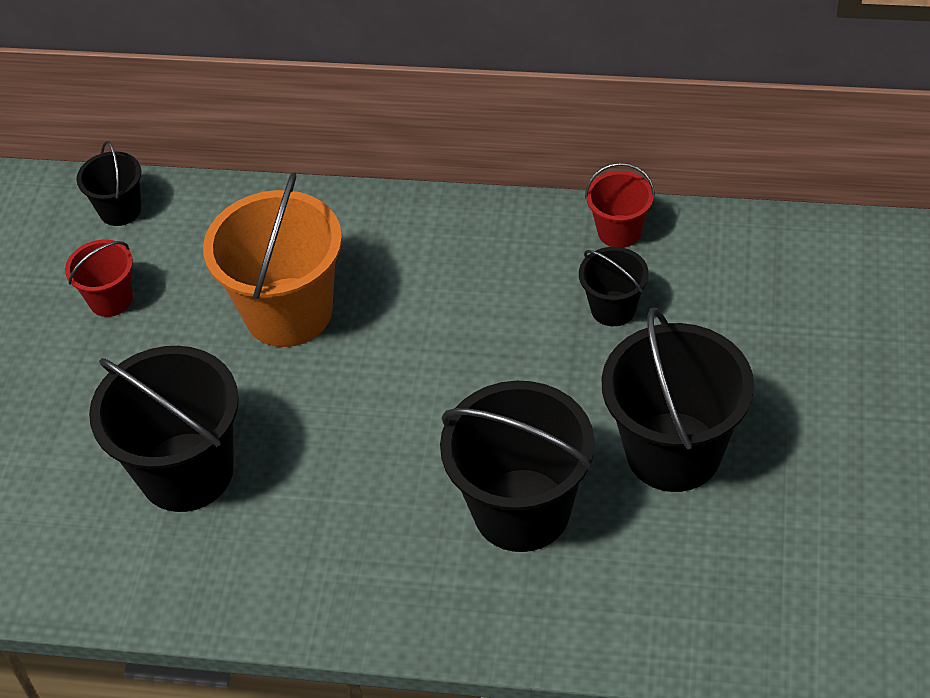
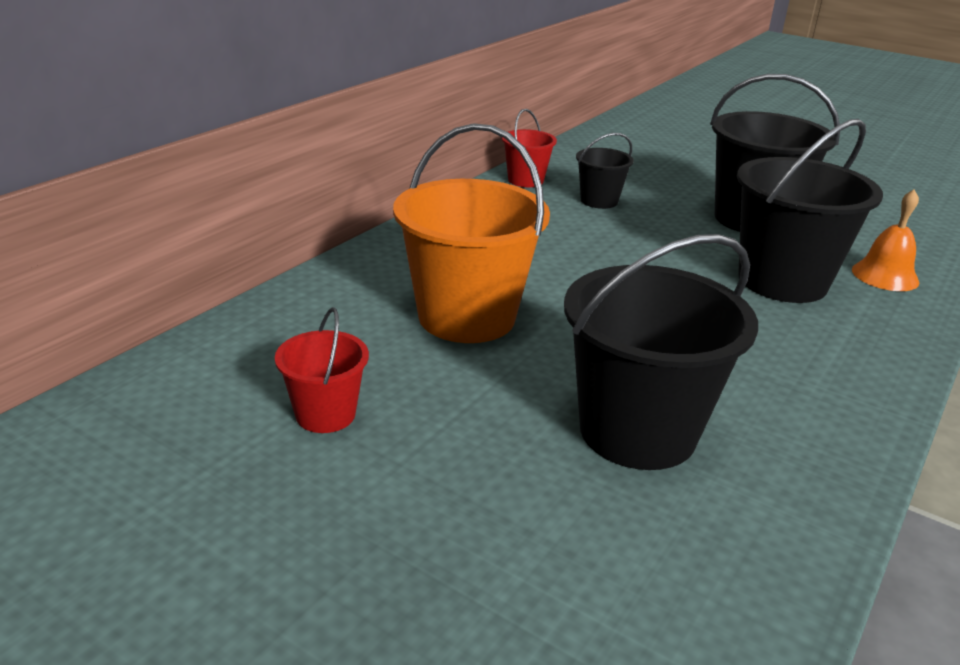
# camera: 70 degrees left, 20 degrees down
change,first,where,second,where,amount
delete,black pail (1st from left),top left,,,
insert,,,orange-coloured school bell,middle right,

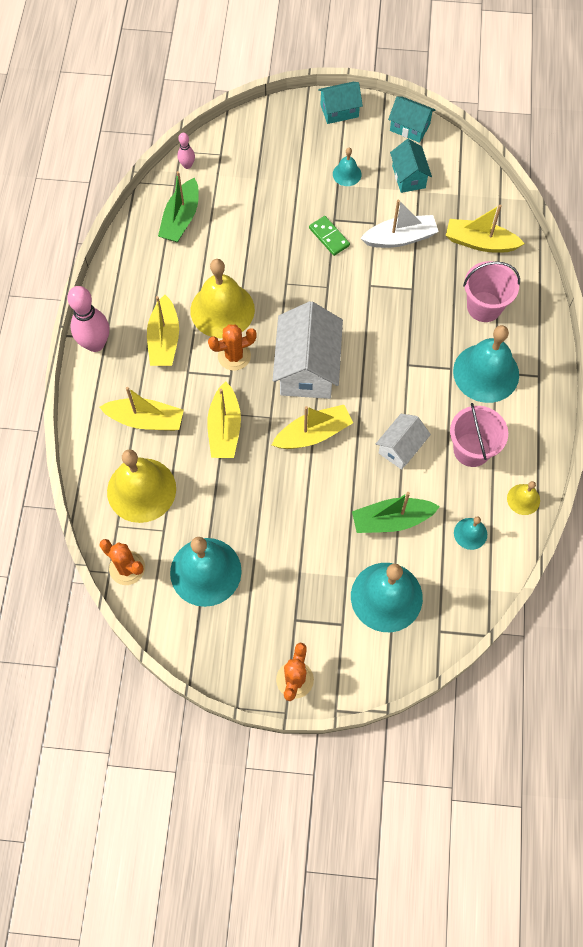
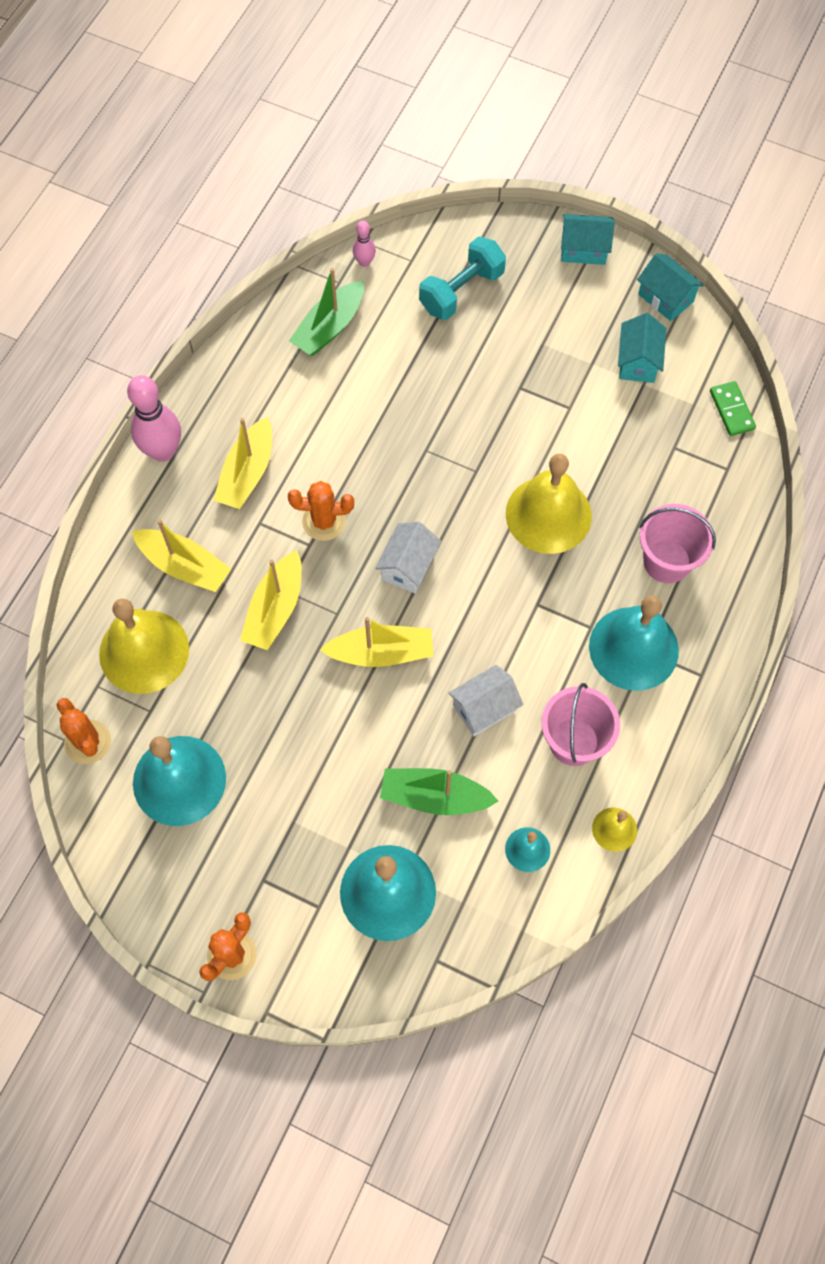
# camera: 20 degrees right, 0 degrees up
change,first,where,second,where,amount
move,yellow school bell (2nd from left),top centre,,centre,
resize,snow-white cottage (1st from left),centre,,centre,x0.56
move,emerald domino tile,top centre,,top right,
delete,turquoise school bell (2nd from left),top centre,,,
delete,snow-white toy boat,top right,,,
delete,yellow toy boat (5th from left),top right,,,
insert,,,turquoise free weight,top centre,

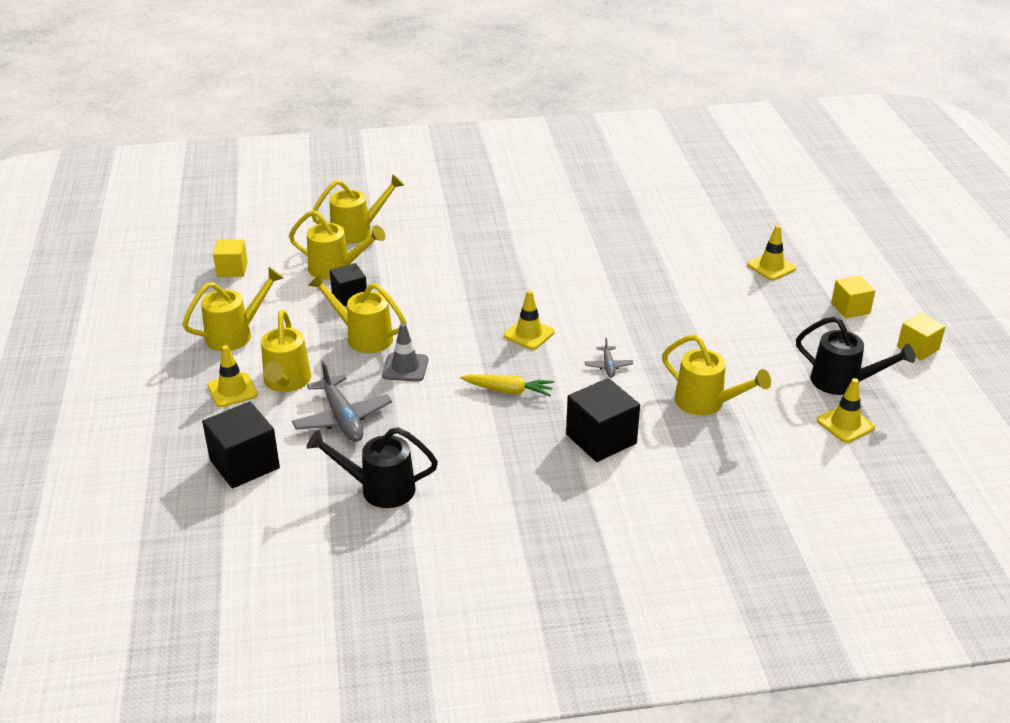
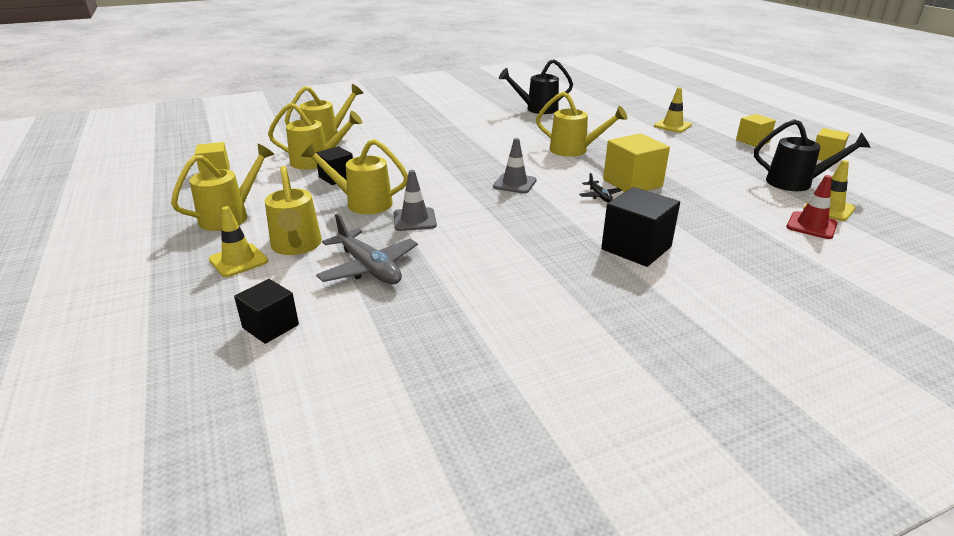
# camera: 15 degrees left, 5 degrees down
change,first,where,second,where,amount
resize,black cube (1st from left),middle left,,middle left,x0.64
move,black sprinkling can (1st from left),centre,,top centre,
delete,yellow toy carrot,centre,,,
recolor,yellow traffic cone (2nd from left),centre,ash-grey traffic cone (2nd from left),top centre,
recolor,ash-grey toy plane (2nd from left),centre,black toy plane,centre,
move,yellow sprinkling can (6th from left),middle right,,top centre,
insert,,,yellow cube (2nd from left),top right,
insert,,,crimson traffic cone,middle right,

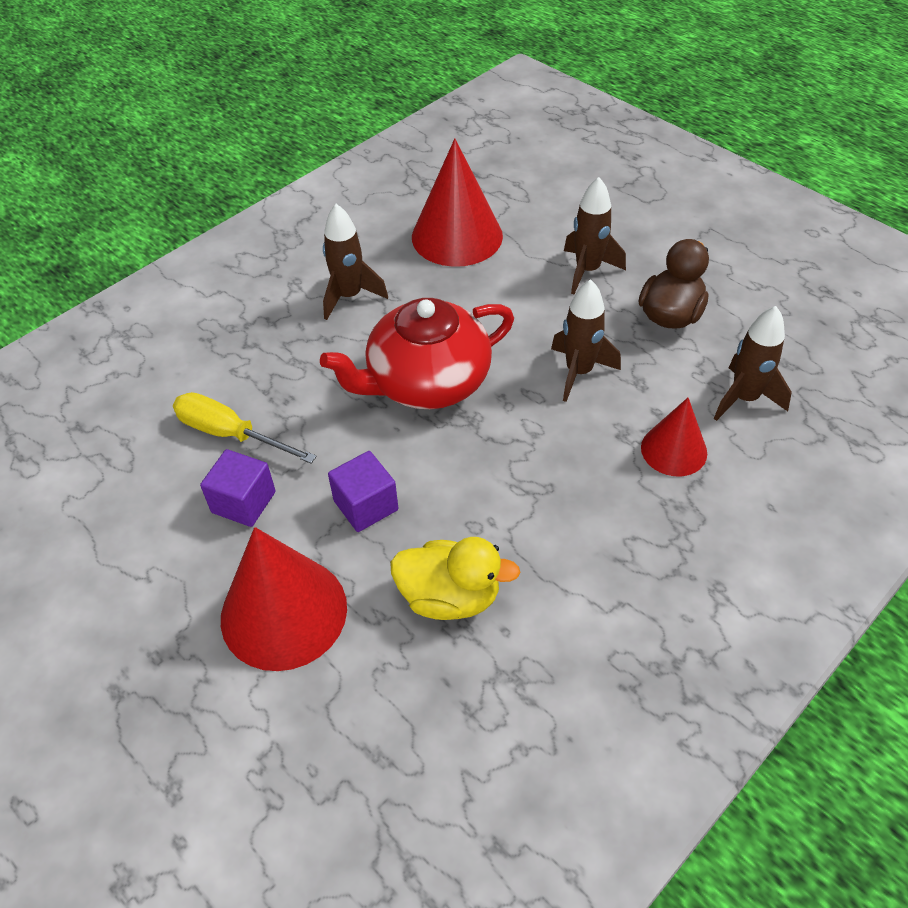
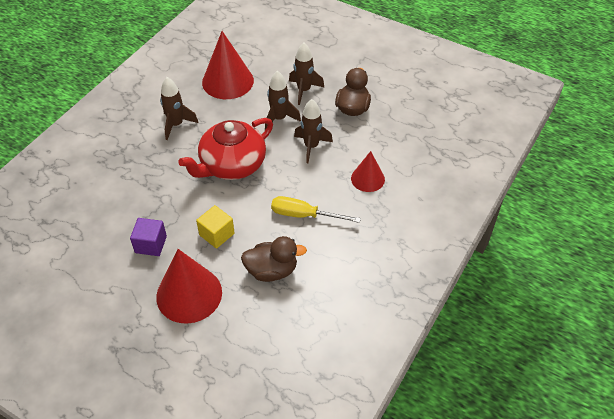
# camera: 15 degrees left, 0 degrees up
change,first,where,second,where,amount
move,yellow flat screwdriver,middle left,,centre,
recolor,royal purple cube (2nd from left),centre,yellow cube,centre,
recolor,yellow duck,centre,brown duck (1st from left),centre,
move,brown spaceship (4th from left in the first image),middle right,brown spaceship (2nd from left),top centre,

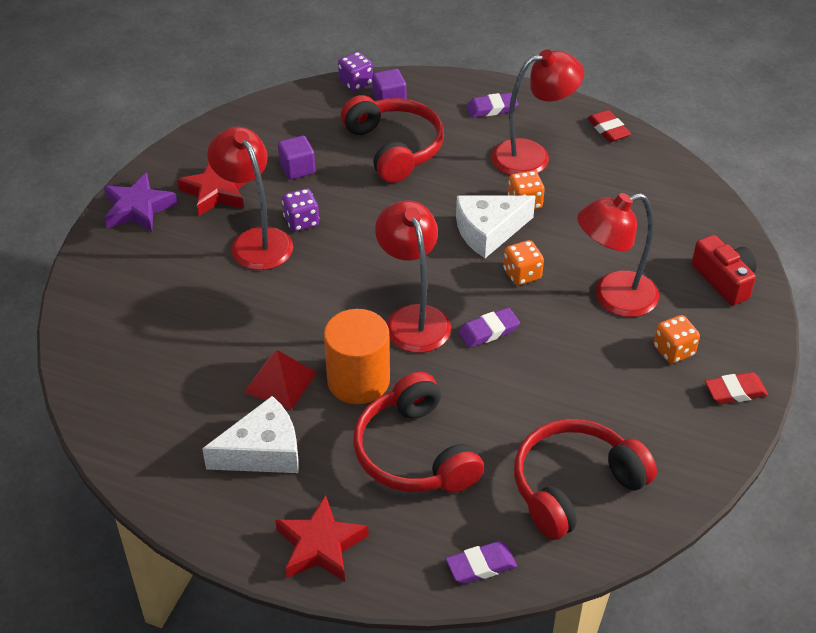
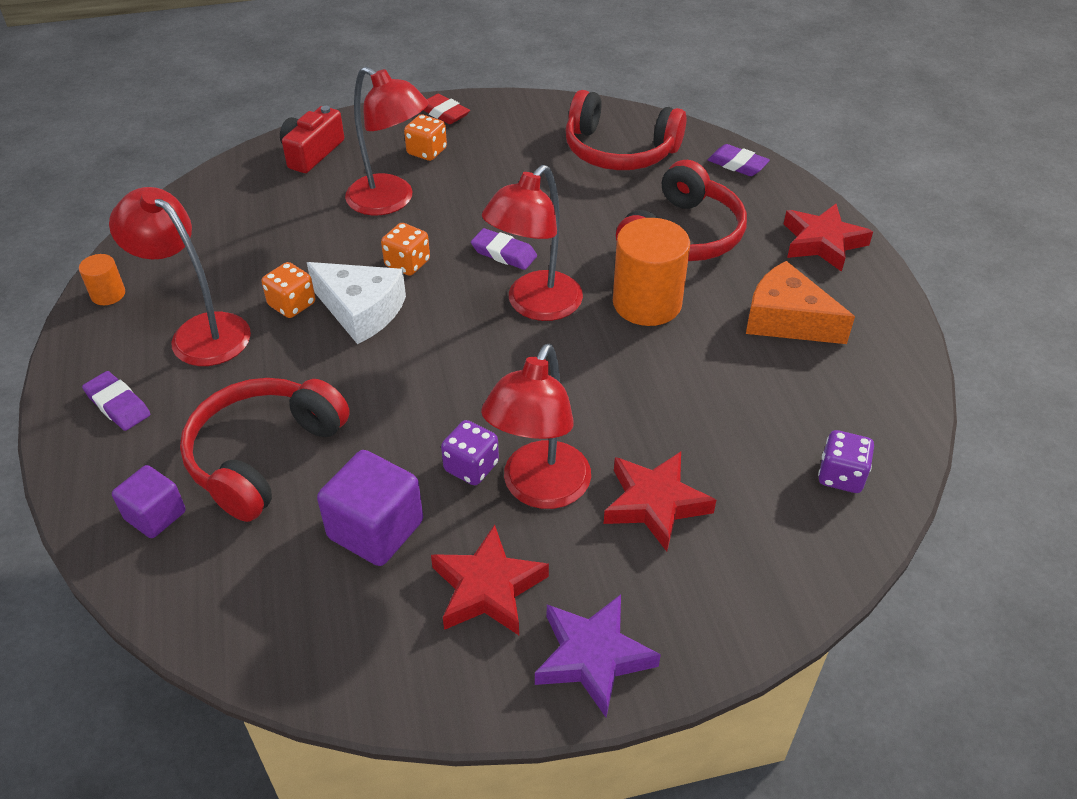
# camera: 125 degrees left, 0 degrees up
change,first,where,second,where,amount
recolor,snow-white cheese (1st from left),bottom left,orange-coloured cheese,middle right,
delete,crimson pyramid,centre,,,
resize,royal purple cube (1st from left in the first image),top centre,royal purple cube (2nd from left),centre,x1.56
move,royal purple game die (2nd from left),top centre,,middle right,
replace,crimson eraser (1st from left),top right,orange-coloured cylinder shape (1st from left),middle left,
insert,,,crimson five-pointed star (2nd from left),centre,

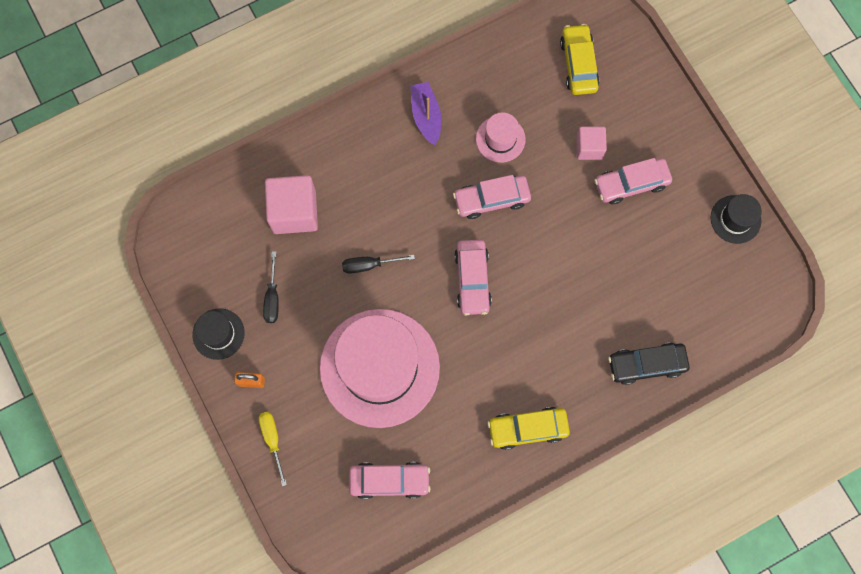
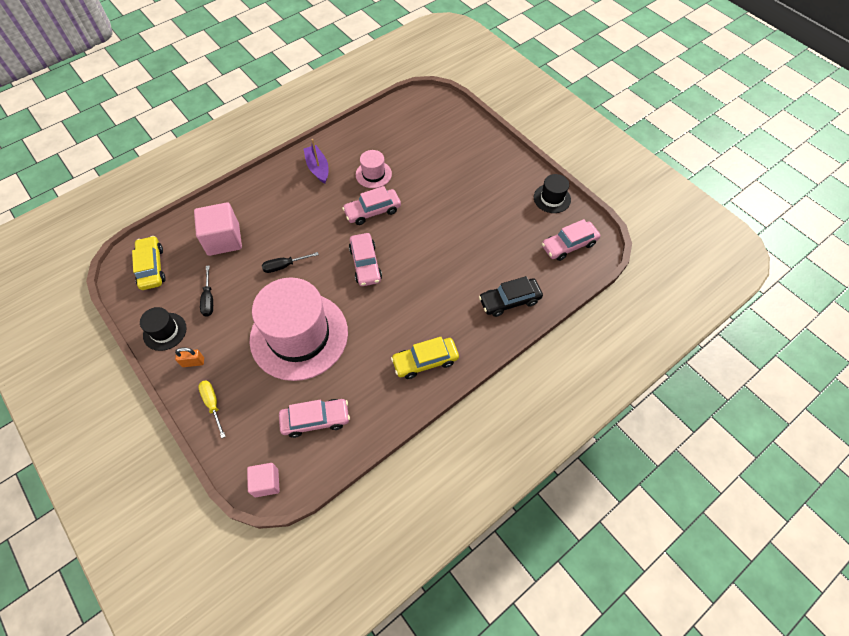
# camera: 10 degrees left, 15 degrees down
change,first,where,second,where,amount
move,yellow automobile (2nd from left in the first image),top right,yellow automobile (1st from left),middle left,
move,rose-pink cube (2nd from left),top right,,bottom left,
move,rose-pink automobile (4th from left),top right,,middle right,

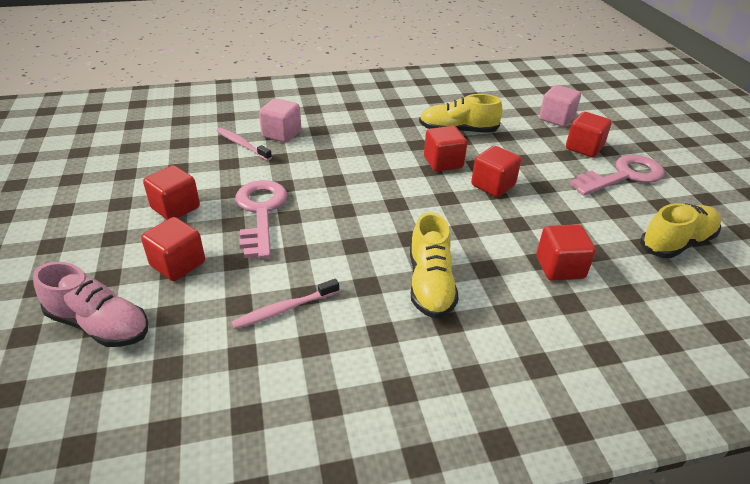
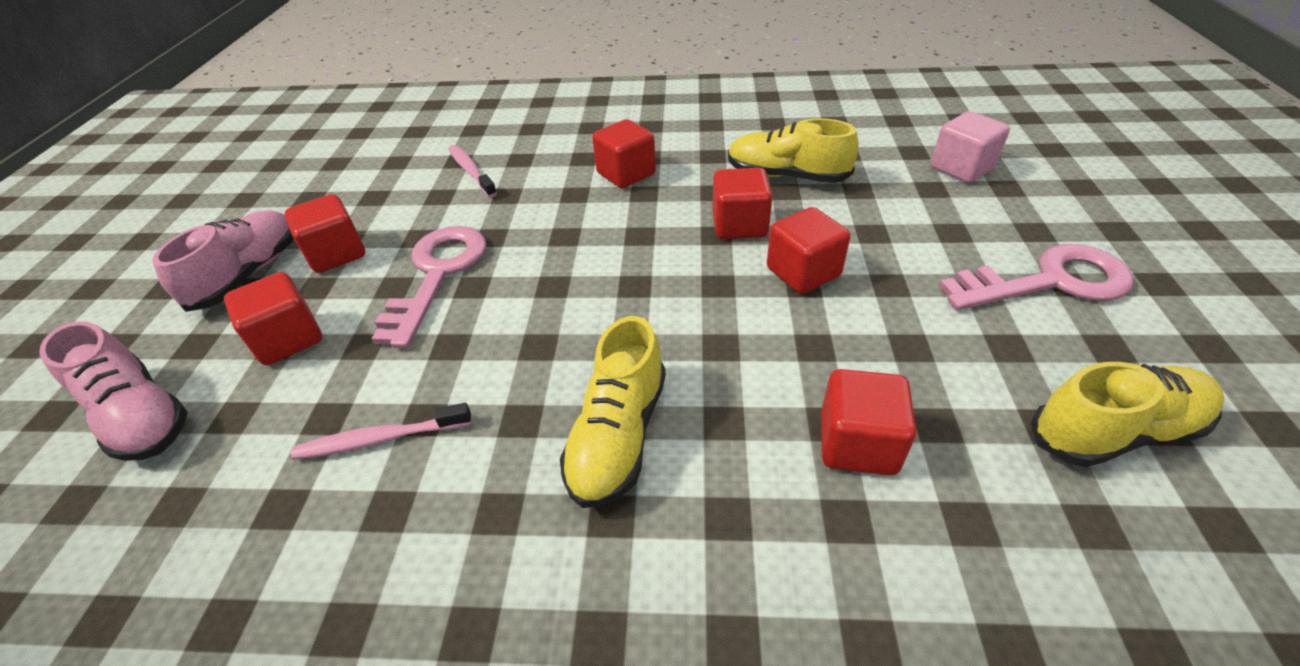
# camera: 20 degrees right, 5 degrees up
change,first,where,second,where,amount
delete,rose-pink cube (1st from left),top centre,,,
move,crimson cube (6th from left in the first image),top right,crimson cube (3rd from left),top centre,
insert,,,rose-pink sneaker (2nd from left),middle left,

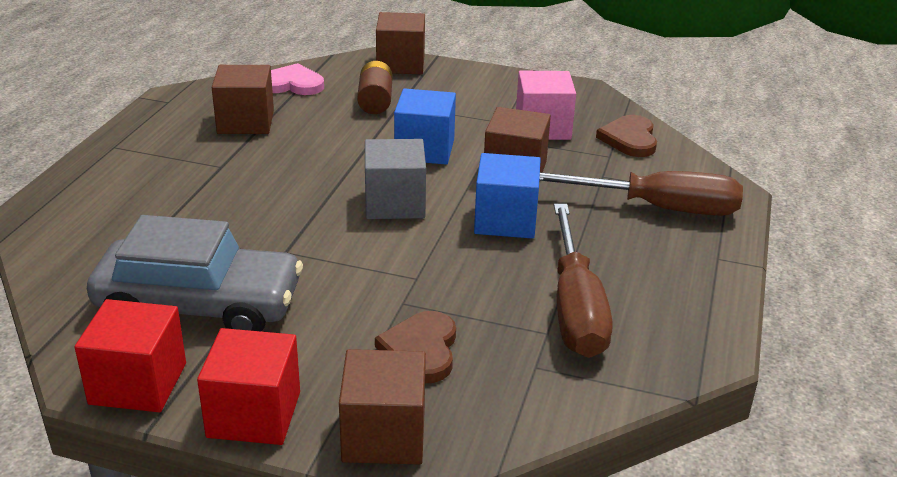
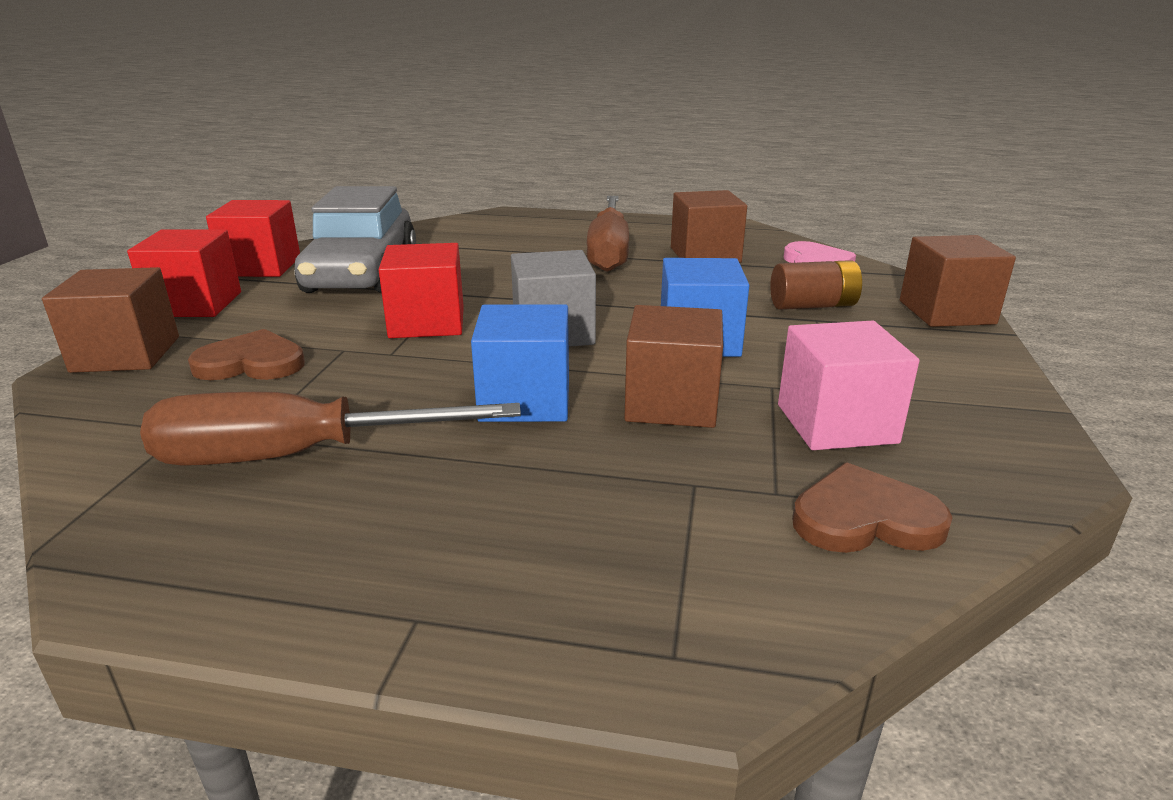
# camera: 85 degrees right, 5 degrees down
change,first,where,second,where,amount
move,brown flat screwdriver (2nd from left),middle right,,top centre,
insert,,,crimson cube (3rd from left),centre,

